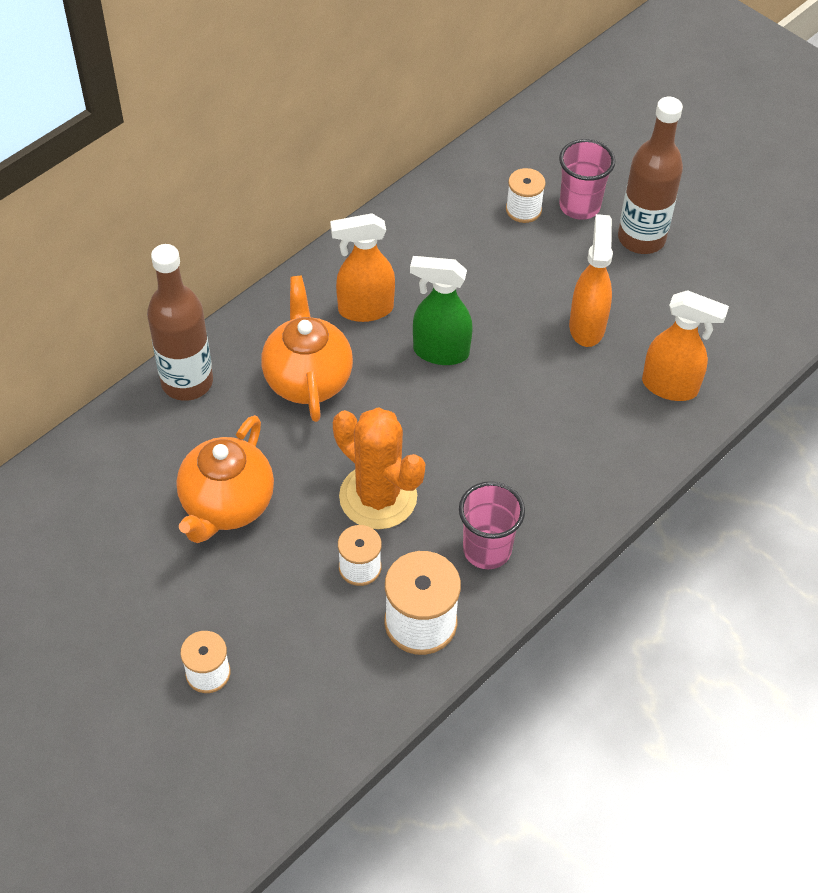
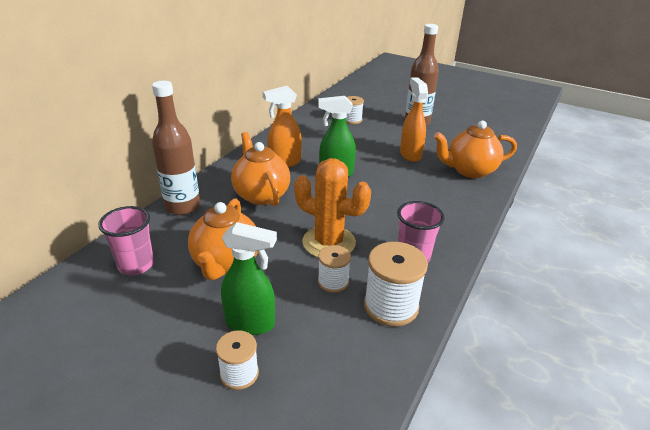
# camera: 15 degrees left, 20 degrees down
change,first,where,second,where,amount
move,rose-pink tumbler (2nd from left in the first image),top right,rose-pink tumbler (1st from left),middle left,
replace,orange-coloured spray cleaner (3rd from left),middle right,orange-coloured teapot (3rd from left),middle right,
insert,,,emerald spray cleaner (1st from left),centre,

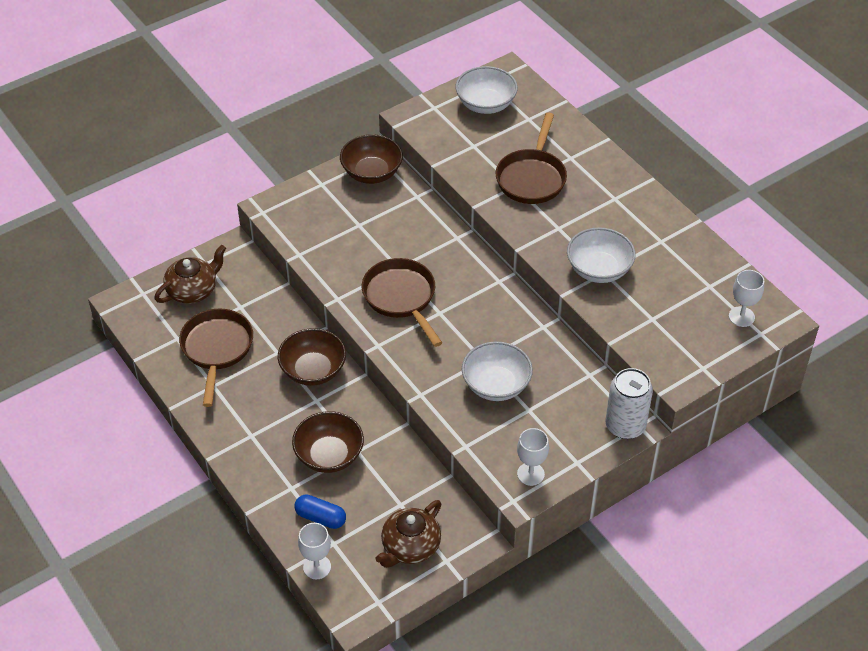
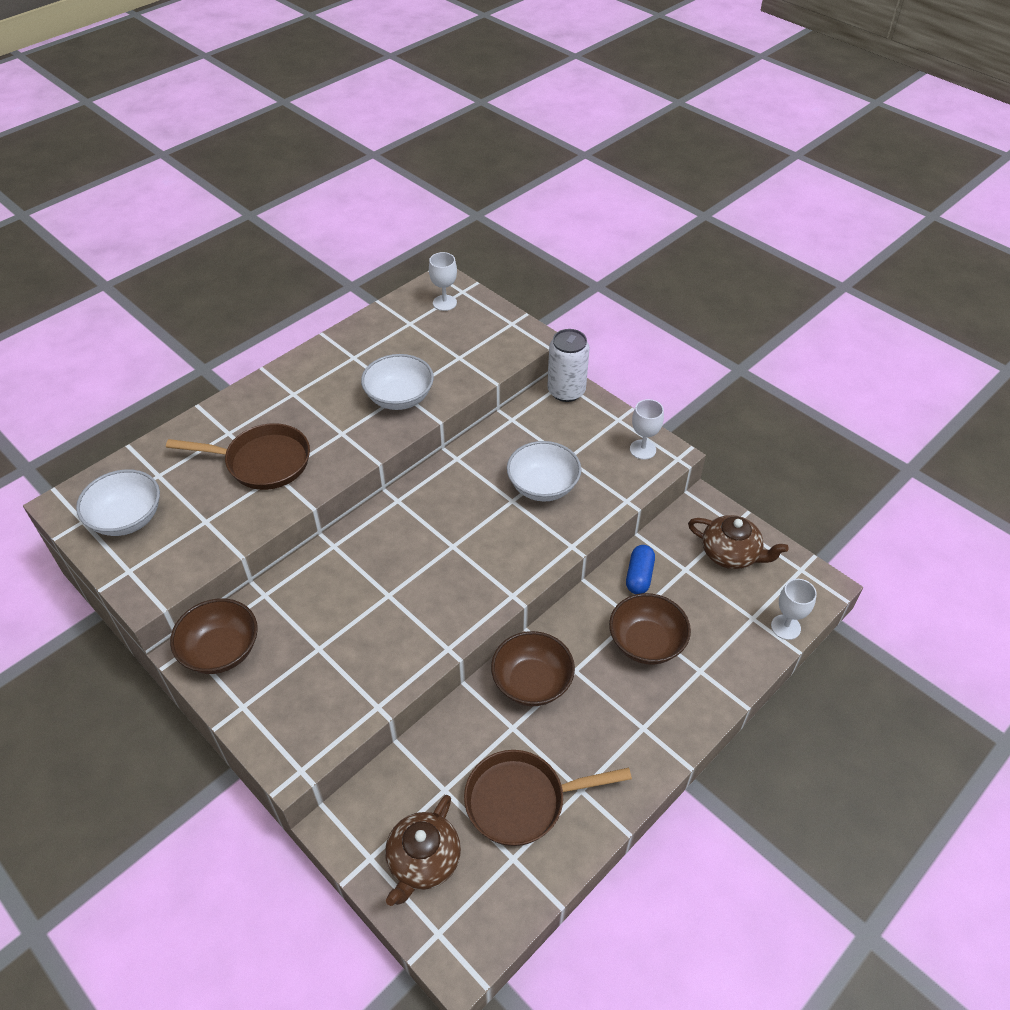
# camera: 100 degrees left, 0 degrees up
change,first,where,second,where,amount
rotate,brown teapot (1st from left),middle left,,bottom centre,105 degrees counterclockwise
move,royal blue pill,bottom centre,,centre,
delete,brown frying pan (2nd from left),centre,,,

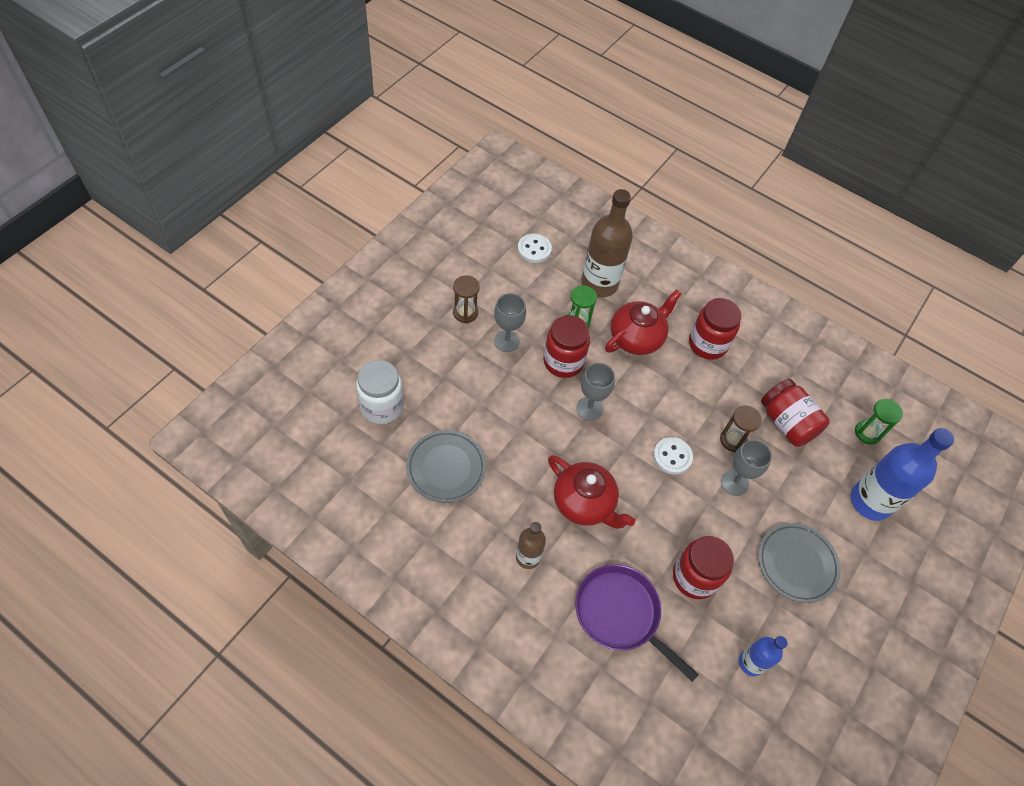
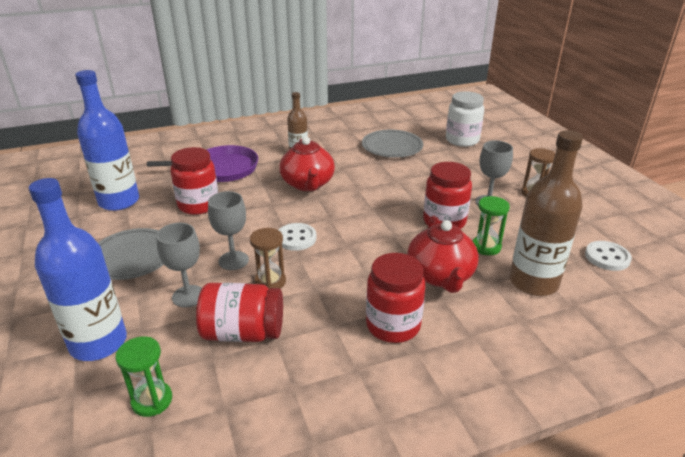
# camera: 130 degrees right, 25 degrees down
change,first,where,second,where,amount
rotate,crimson teapot (1st from left),centre,,centre,90 degrees counterclockwise
move,ash-grey goblet (2nd from left in the first image),centre,ash-grey goblet (1st from left),middle left,
resize,royal blue flask (1st from left in the first image),bottom right,royal blue flask (2nd from left),top left,x1.82

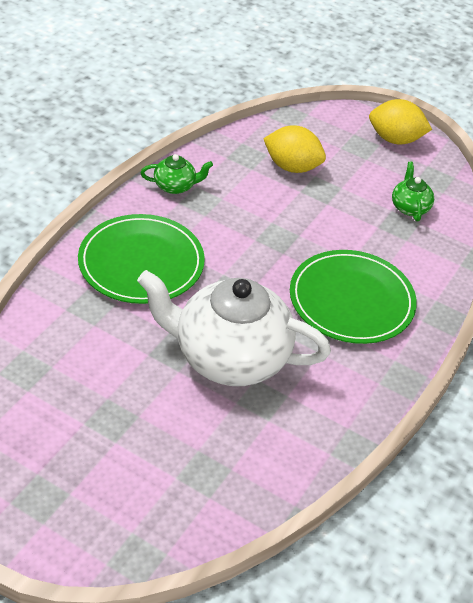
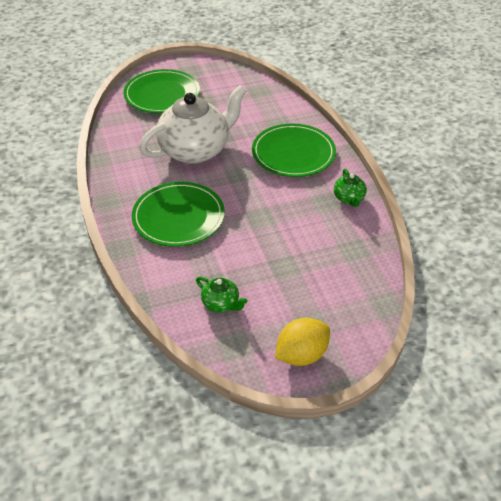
# camera: 135 degrees right, 0 degrees up
change,first,where,second,where,amount
rotate,emerald teapot (1st from left in the first image),top centre,emerald teapot (2nd from left),middle right,45 degrees counterclockwise
delete,yellow toy lemon (1st from left),top centre,,,
insert,,,emerald flat dish (1st from left),top left,

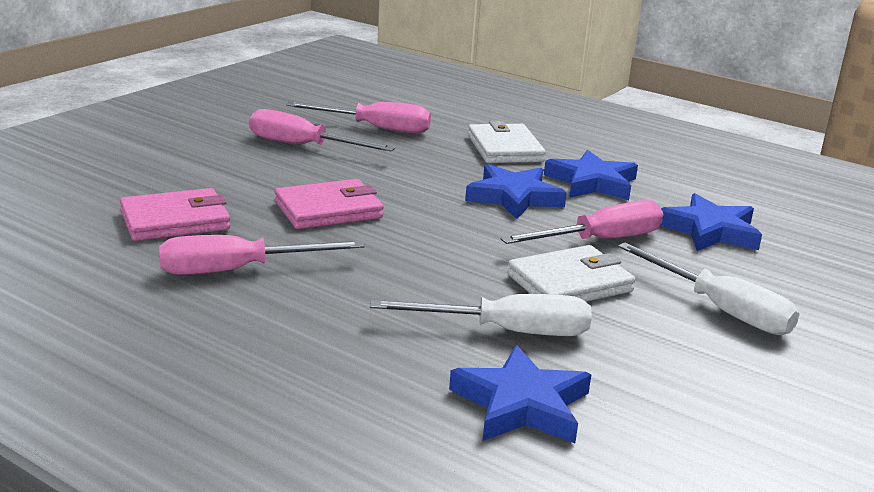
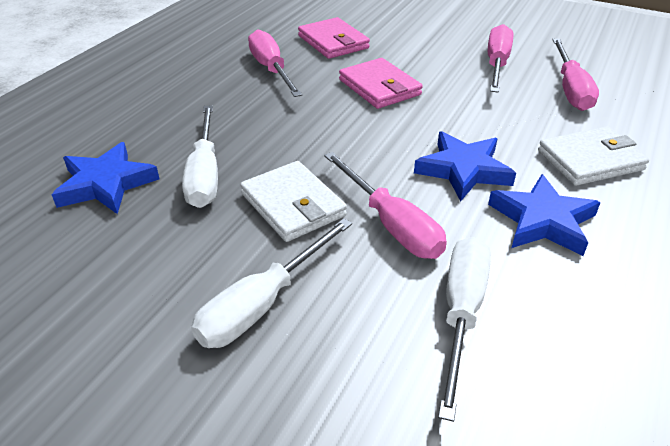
# camera: 85 degrees right, 15 degrees up
change,first,where,second,where,amount
replace,royal blue five-pointed star (4th from left),middle right,snow-white flat screwdriver (3rd from left),bottom right,

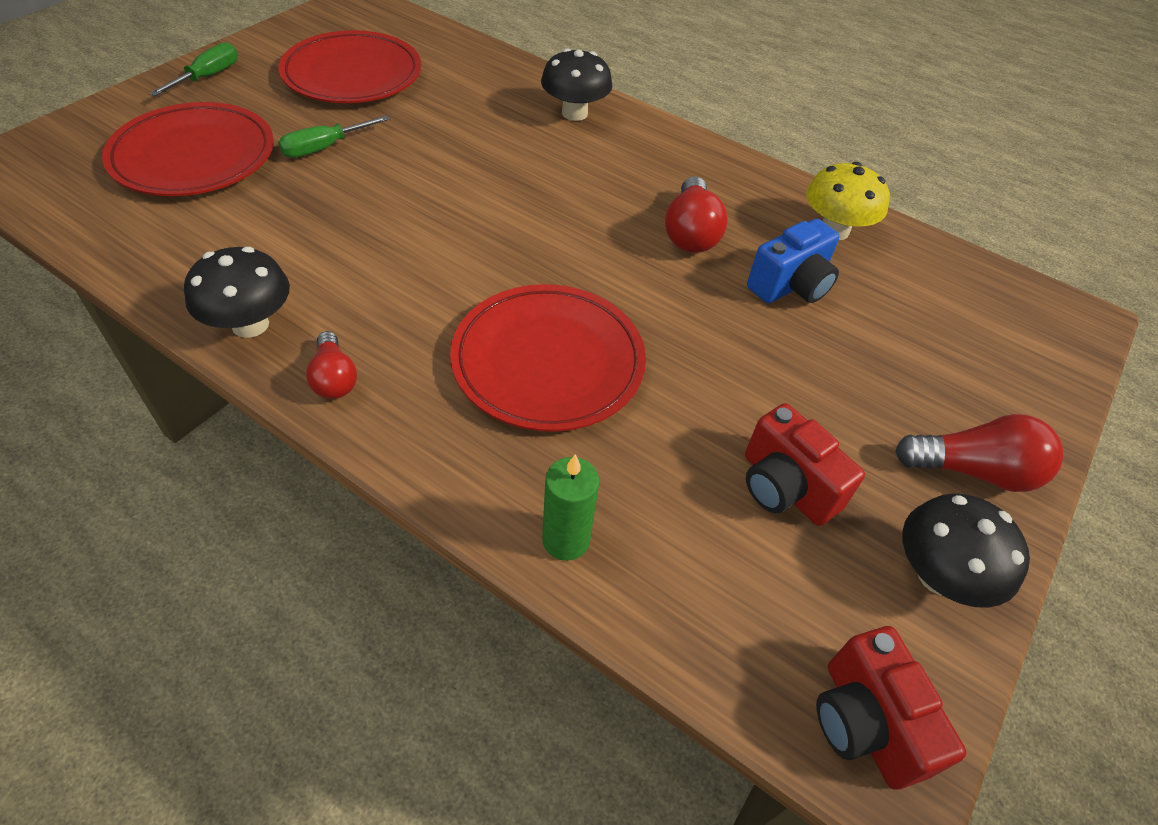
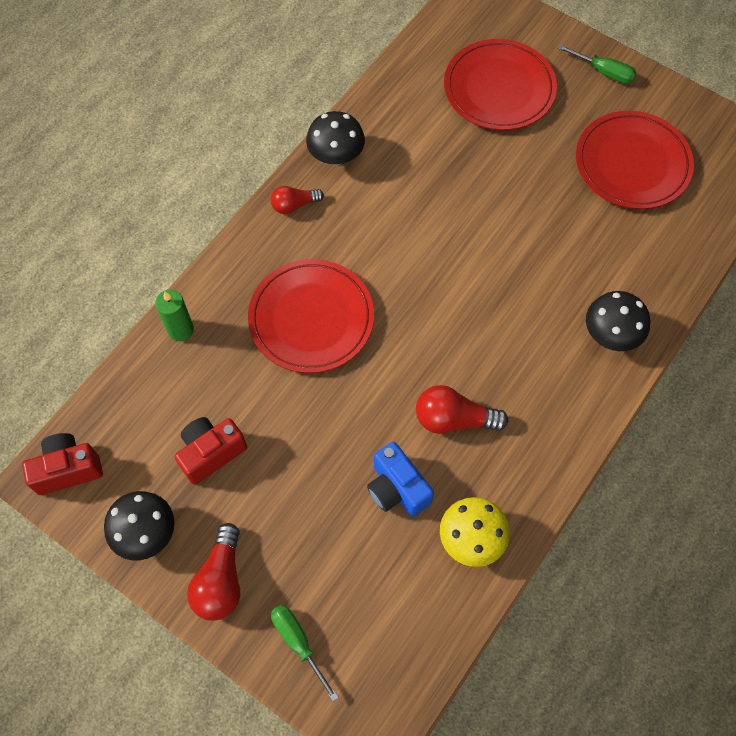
# camera: 95 degrees right, 15 degrees up
change,first,where,second,where,amount
move,emerald flat screwdriver (2nd from left in the first image),top left,emerald flat screwdriver (1st from left),bottom centre,

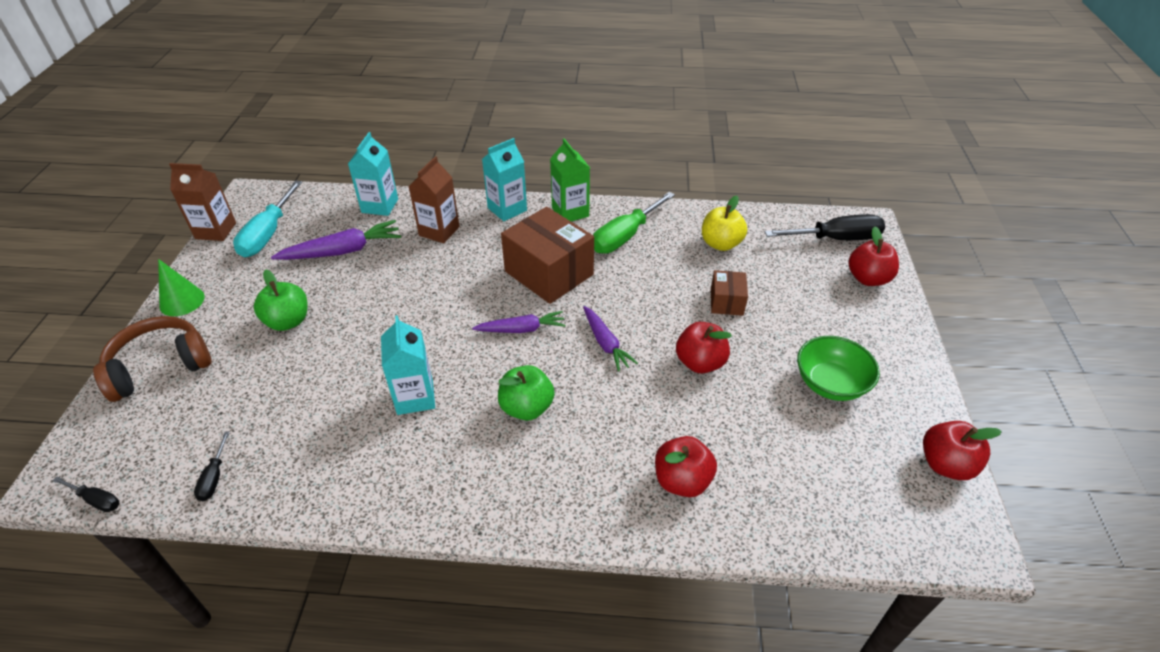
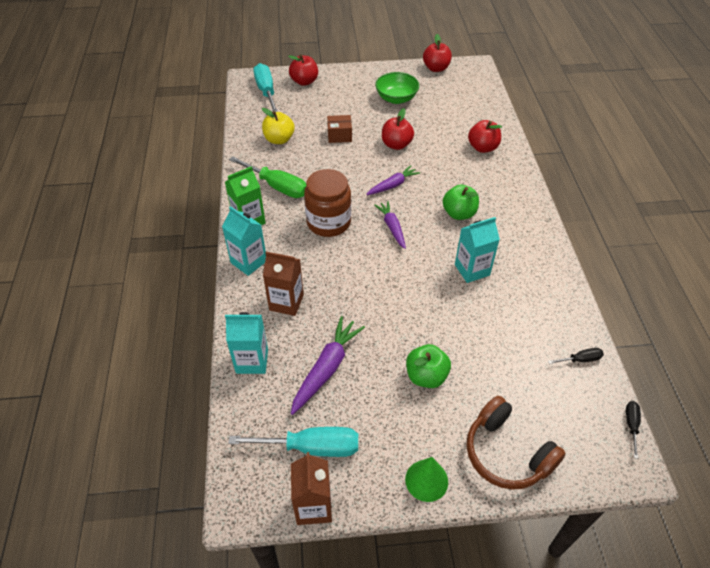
# camera: 100 degrees left, 5 degrees up
change,first,where,second,where,amount
rotate,royal purple toy carrot (1st from left),middle left,,centre,60 degrees clockwise
replace,brown package (1st from left),centre,brown preserve jar,centre,
recolor,black flat screwdriver (3rd from left),middle right,turquoise flat screwdriver (1st from left),top centre,

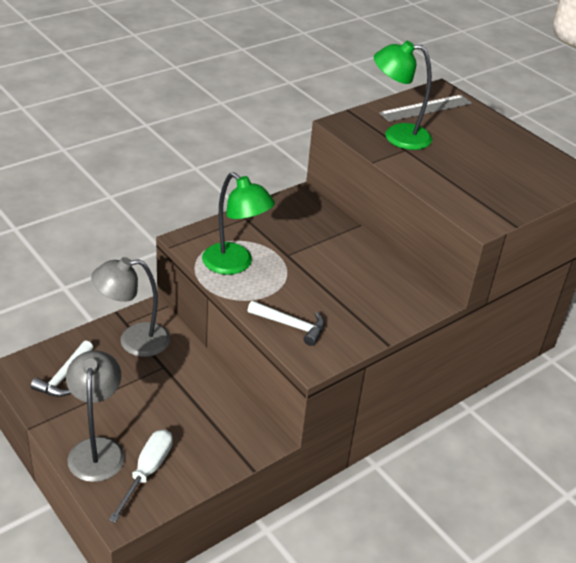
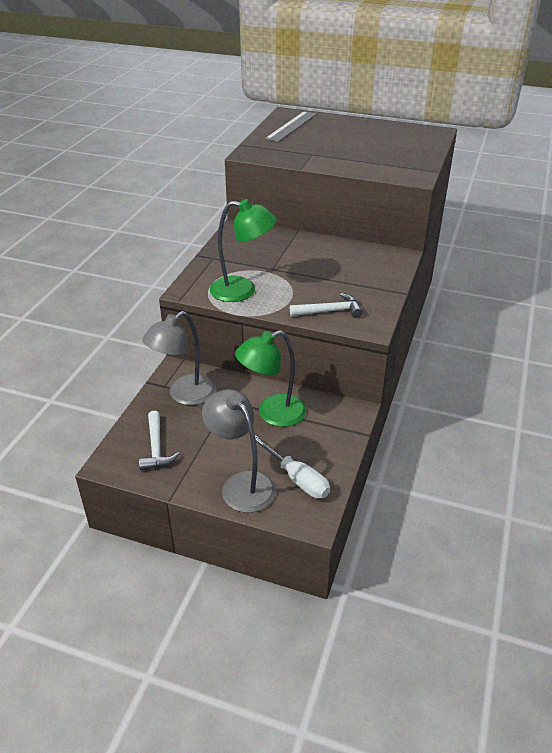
# camera: 30 degrees left, 0 degrees up
change,first,where,second,where,amount
rotate,snow-white flat screwdriver,bottom left,,centre,150 degrees clockwise
move,emerald desk lamp (2nd from left),top right,,centre,

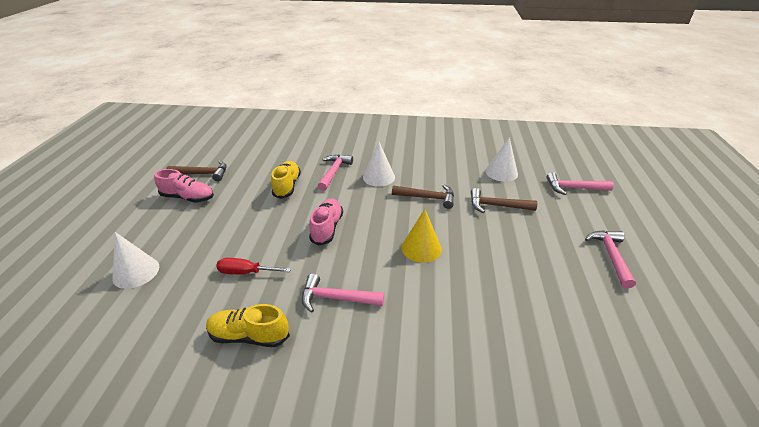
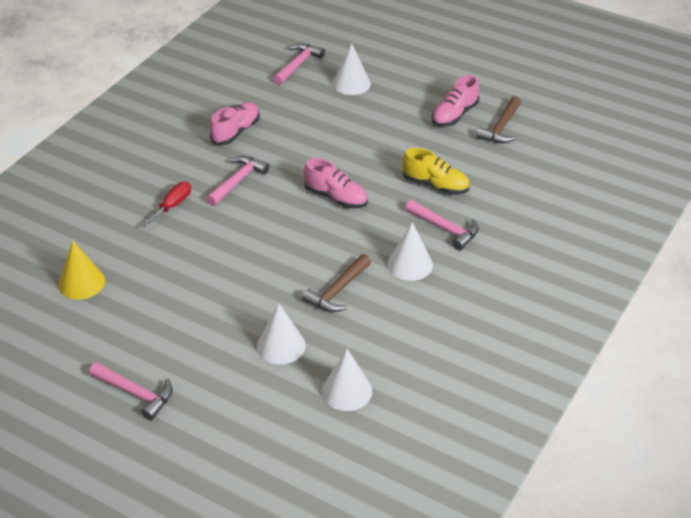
# camera: 115 degrees right, 5 degrees up
change,first,where,second,where,amount
recolor,yellow sneaker (1st from left),bottom left,rose-pink sneaker (1st from left),top centre,
move,crimson flat screwdriver,centre,,middle left,
move,yellow cone shape,centre,,middle left,
replace,brown claw hammer (3rd from left),centre,snow-white cone shape (1st from left),centre,
move,rose-pink claw hammer (3rd from left),middle right,,top centre,

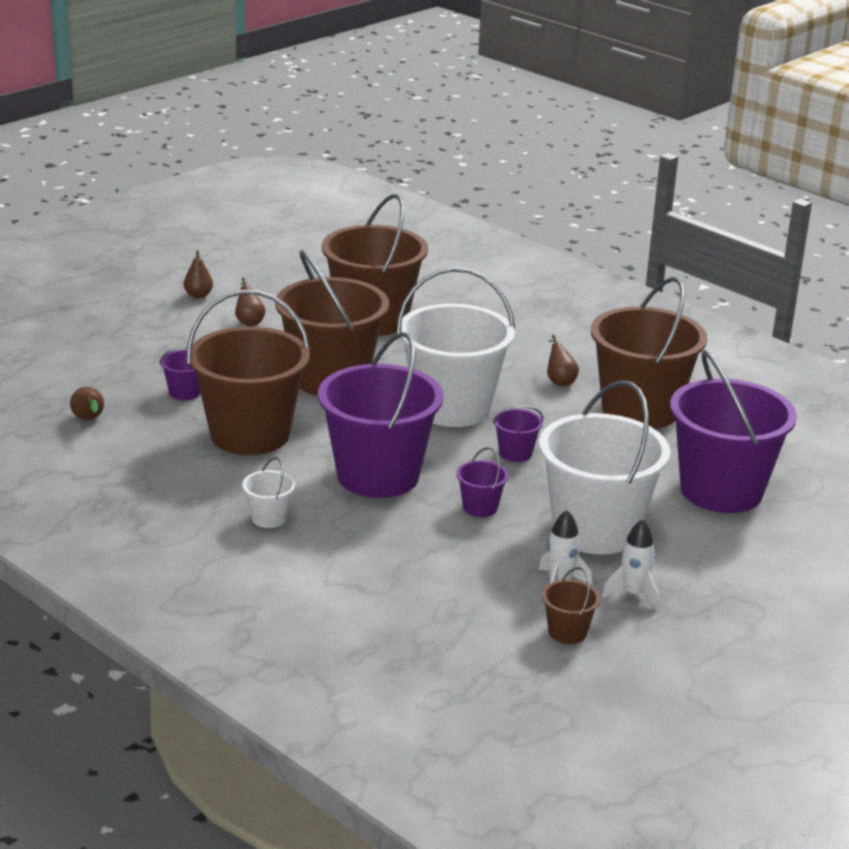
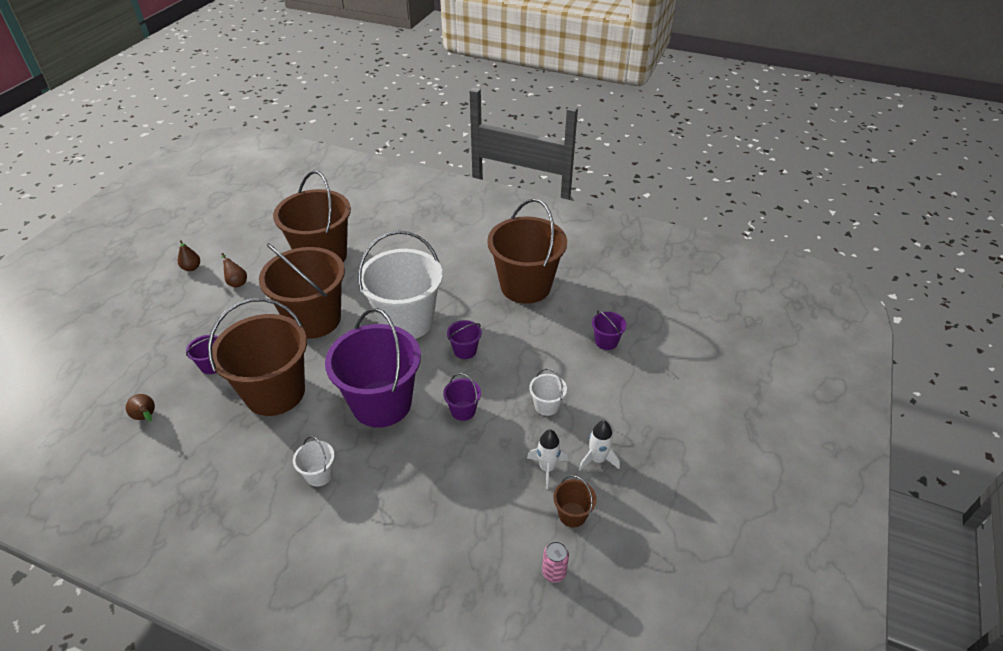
# camera: 20 degrees left, 15 degrees up
change,first,where,second,where,amount
resize,snow-white pail (3rd from left),middle right,,centre,x0.41
delete,brown pear fruit (4th from left),centre,,,
resize,royal purple pail (5th from left),middle right,,centre,x0.41
insert,,,rose-pink can,bottom centre,

